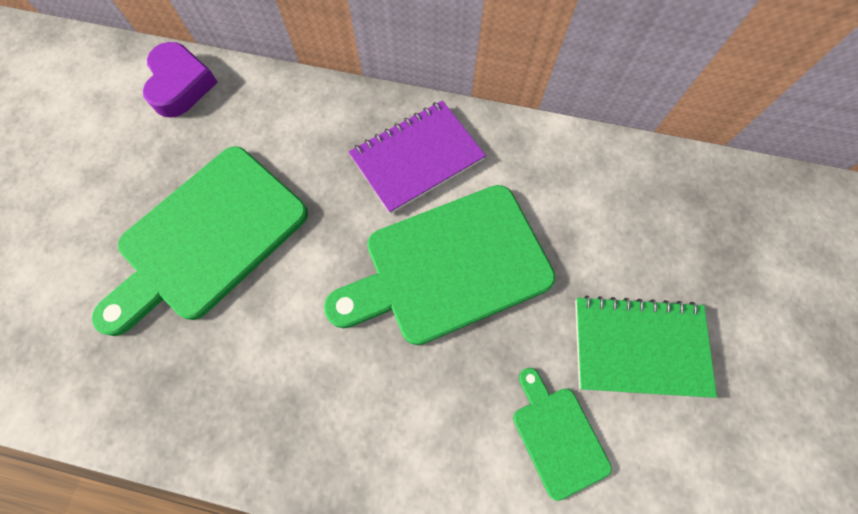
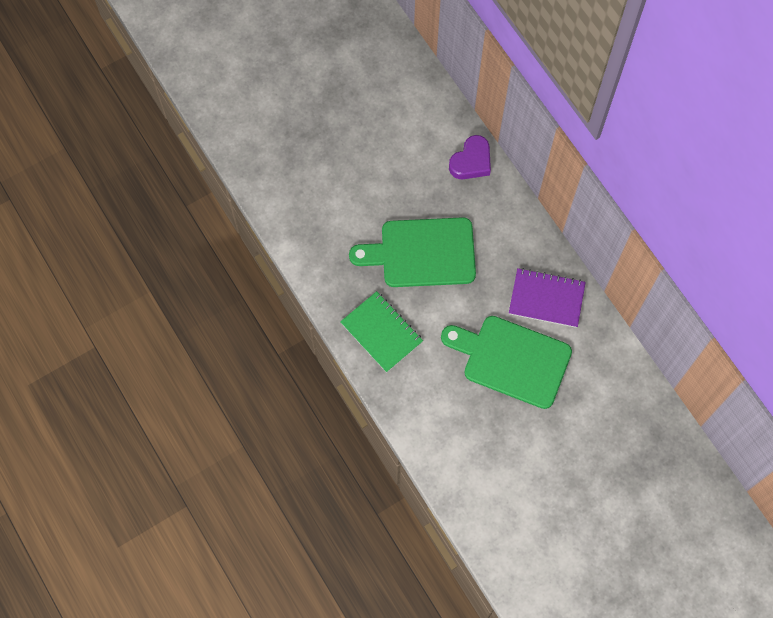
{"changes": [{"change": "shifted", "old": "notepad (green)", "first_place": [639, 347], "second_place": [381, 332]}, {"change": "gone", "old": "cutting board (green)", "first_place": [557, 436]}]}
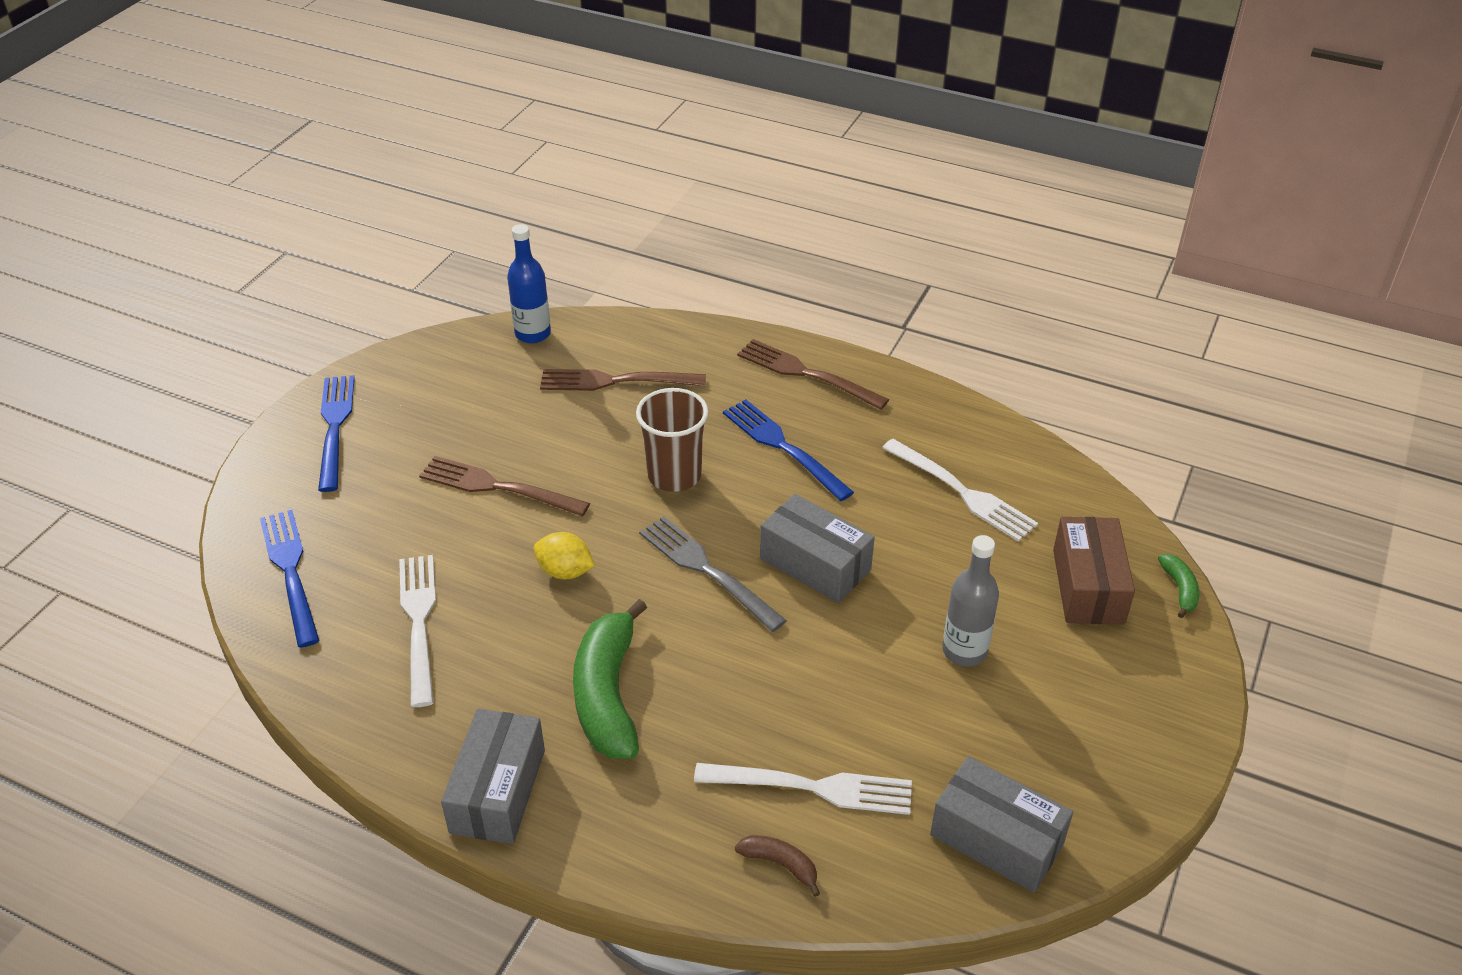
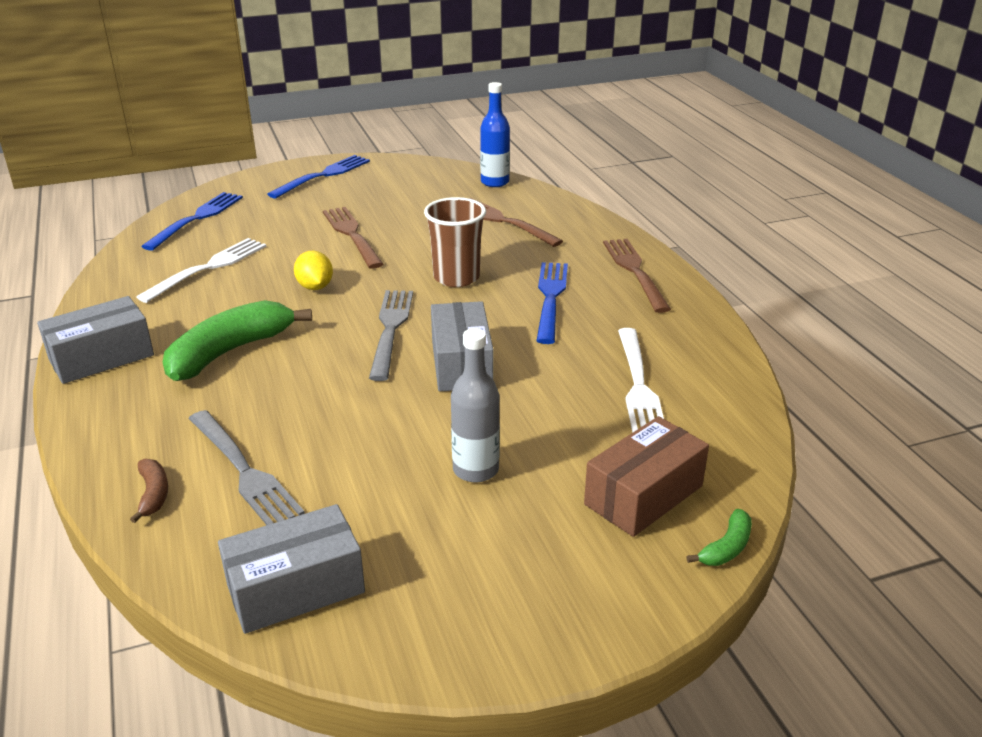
{"changes": [{"change": "rotated", "old": "parcel (gray)", "first_place": [996, 839], "second_place": [296, 588], "degrees": 75}, {"change": "repainted", "old": "dinner fork (snow-white)", "new": "dinner fork (gray)", "first_place": [812, 787], "second_place": [244, 471]}]}
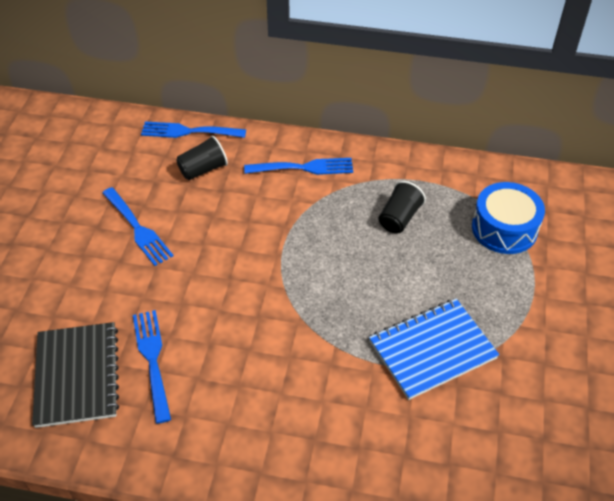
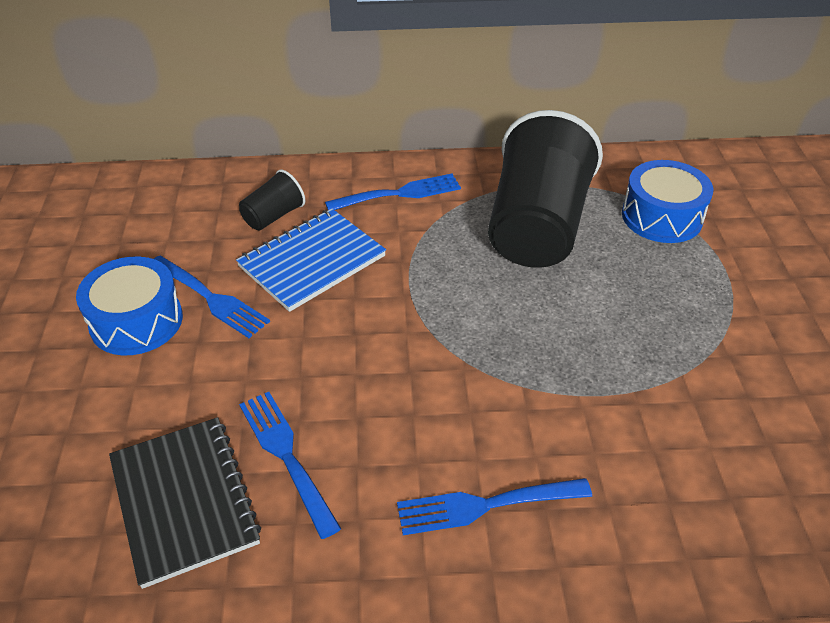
{"changes": [{"change": "shifted", "old": "dinner fork (cobalt)", "first_place": [188, 131], "second_place": [485, 506]}, {"change": "scaled", "old": "beaker (ebony)", "first_place": [399, 218], "second_place": [536, 227], "factor": 2.34}, {"change": "shifted", "old": "notepad (cobalt)", "first_place": [432, 350], "second_place": [312, 261]}, {"change": "new", "new": "toy drum (cobalt)", "second_place": [136, 321]}]}
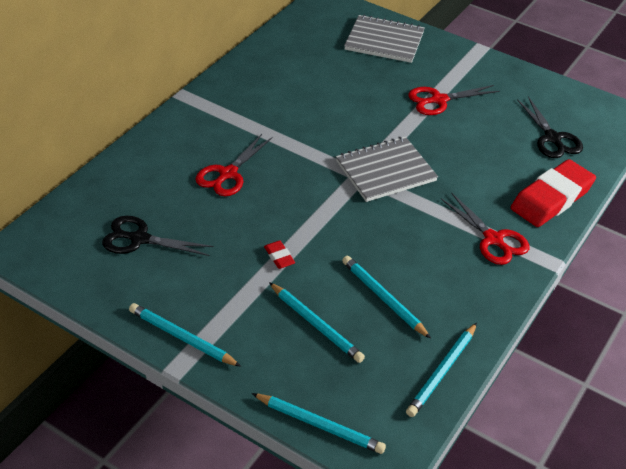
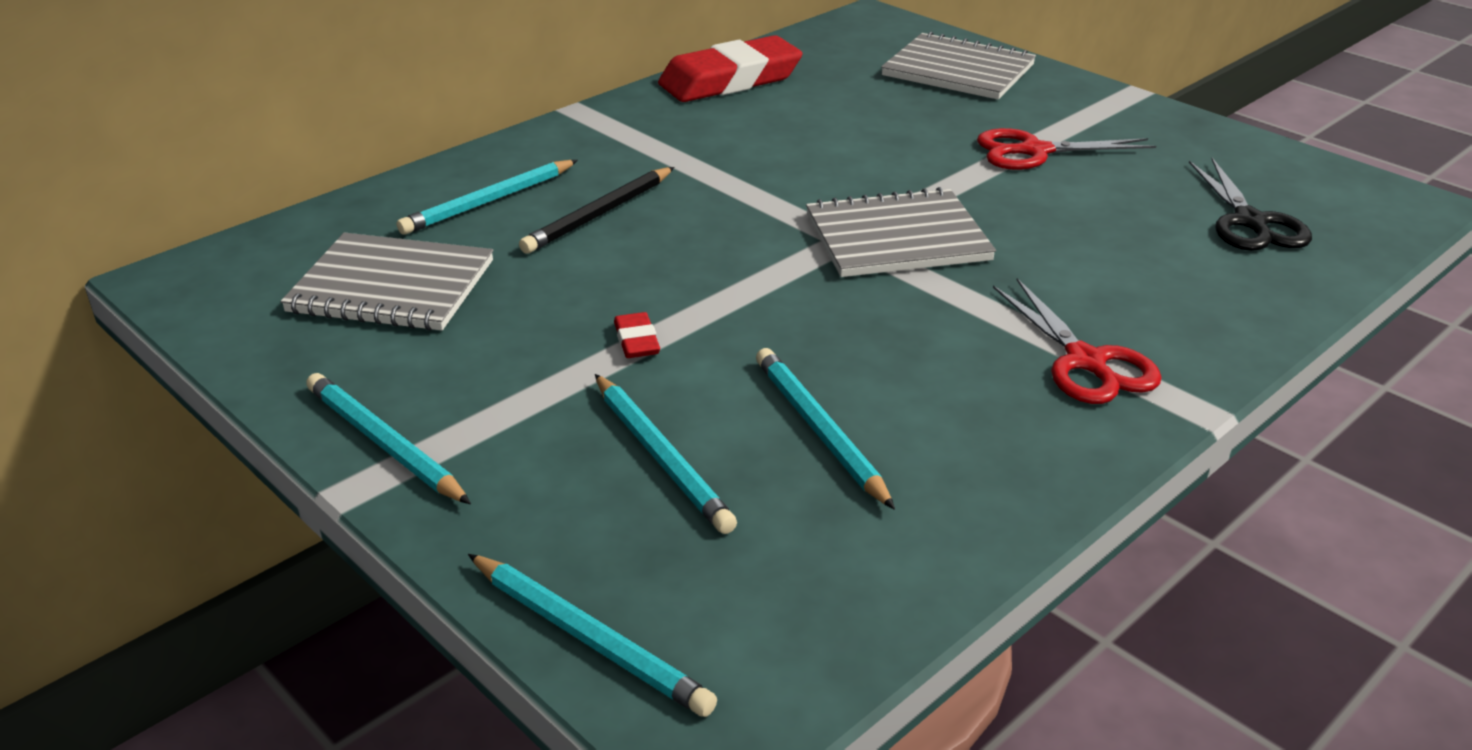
{"changes": [{"change": "swapped", "old": "shears (red)", "new": "lead pencil (ebony)", "first_place": [228, 174], "second_place": [599, 214]}, {"change": "shifted", "old": "pencil eraser (red)", "first_place": [551, 198], "second_place": [730, 80]}, {"change": "swapped", "old": "shears (ebony)", "new": "notepad (gray)", "first_place": [139, 239], "second_place": [392, 287]}, {"change": "shifted", "old": "lead pencil (teal)", "first_place": [442, 372], "second_place": [488, 201]}]}
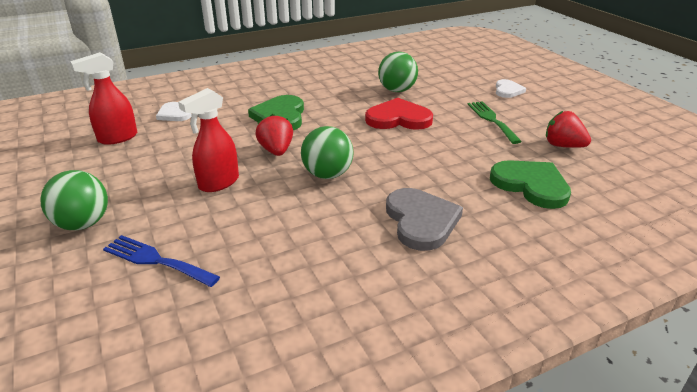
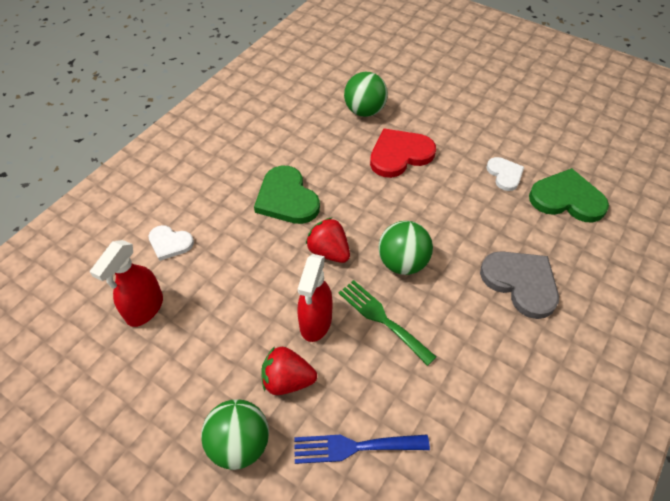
{"changes": [{"change": "shifted", "old": "heart shape (snow-white)", "first_place": [507, 90], "second_place": [504, 174]}, {"change": "shifted", "old": "dinner fork (green)", "first_place": [491, 120], "second_place": [382, 319]}, {"change": "shifted", "old": "toy strawberry (red)", "first_place": [563, 146], "second_place": [287, 380]}]}
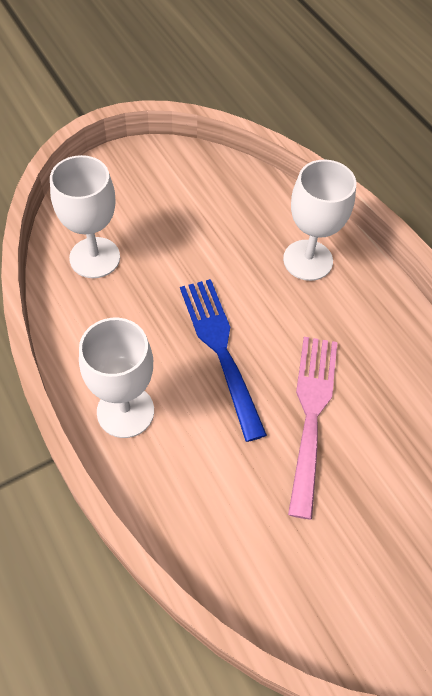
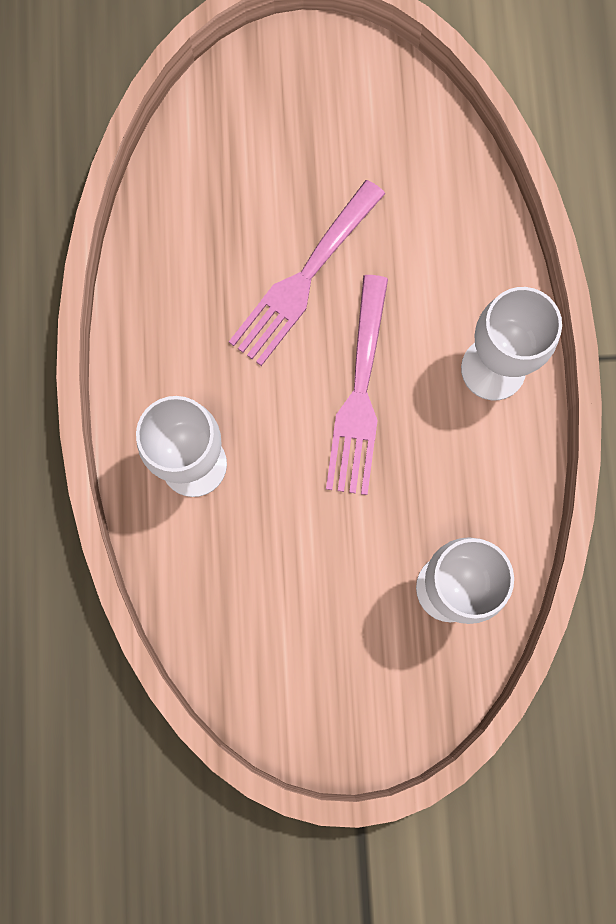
{"changes": [{"change": "repainted", "old": "dinner fork (cobalt)", "new": "dinner fork (pink)", "first_place": [220, 349], "second_place": [359, 395]}]}
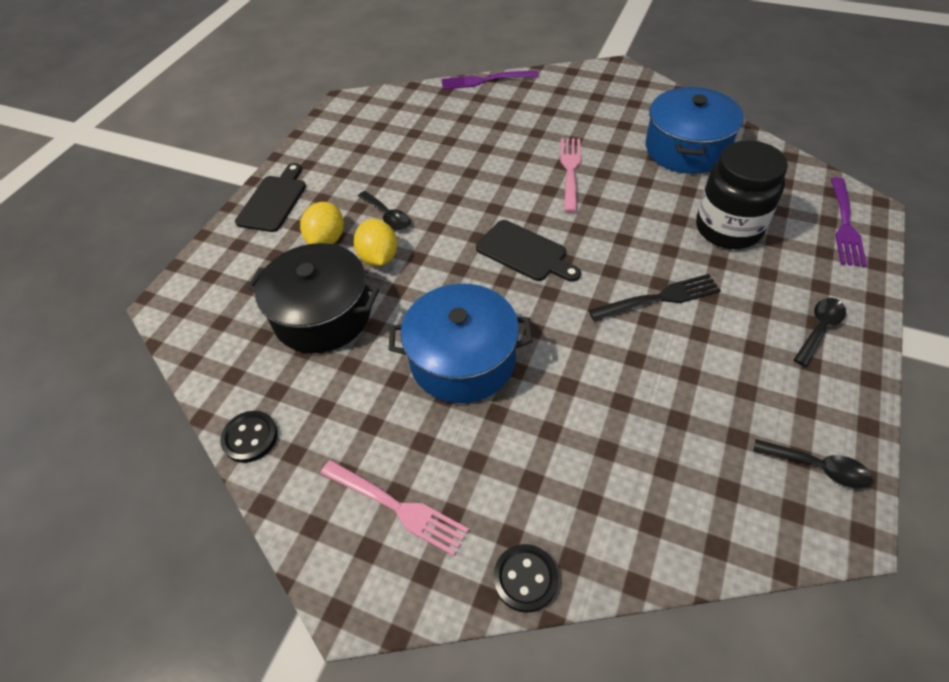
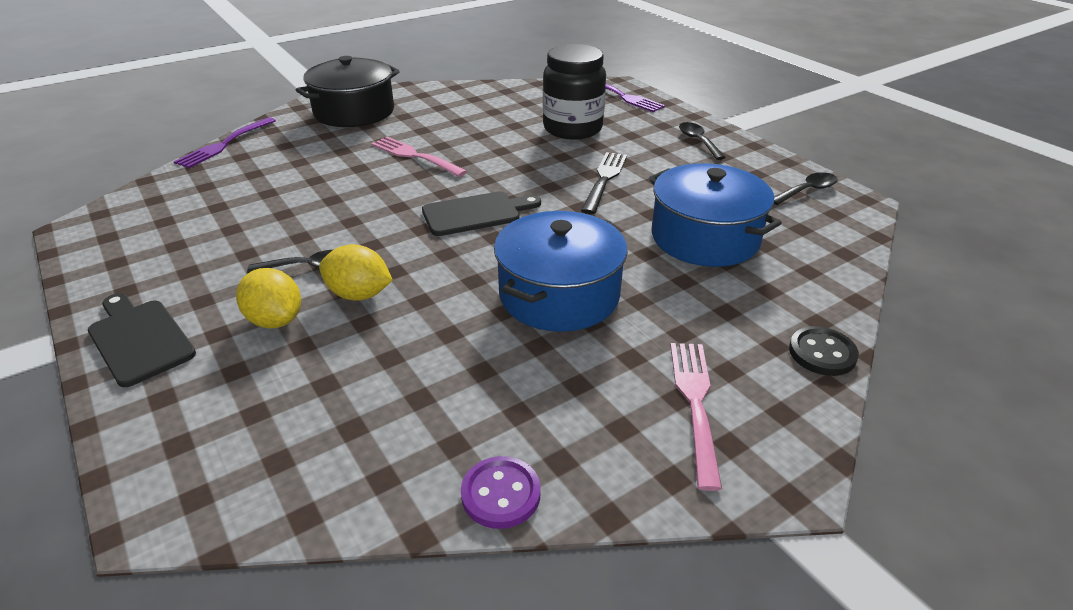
{"changes": [{"change": "shifted", "old": "stockpot (cobalt)", "first_place": [686, 148], "second_place": [704, 238]}, {"change": "shifted", "old": "stockpot (ebony)", "first_place": [322, 315], "second_place": [354, 112]}, {"change": "repainted", "old": "sewing button (ebony)", "new": "sewing button (purple)", "first_place": [250, 437], "second_place": [501, 494]}, {"change": "rotated", "old": "dinner fork (pink)", "first_place": [397, 507], "second_place": [695, 403], "degrees": -60}]}
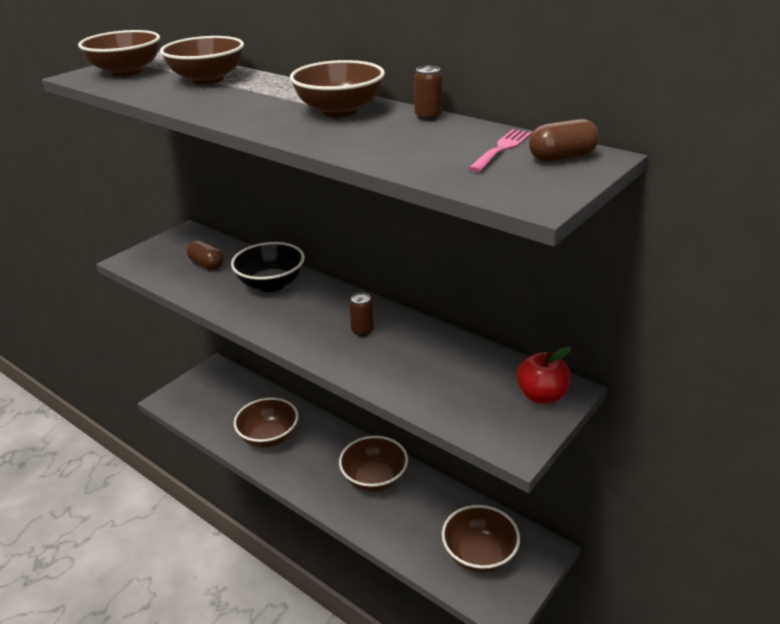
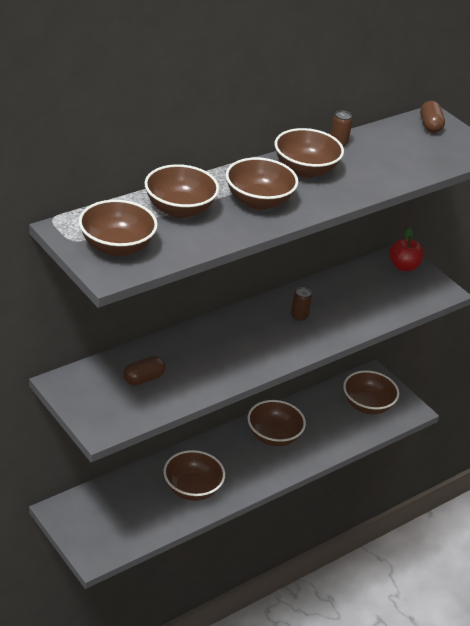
{"changes": [{"change": "gone", "old": "dinner fork (pink)", "first_place": [502, 148]}, {"change": "gone", "old": "serving bowl (ebony)", "first_place": [271, 284]}, {"change": "new", "new": "serving bowl (brown)", "second_place": [258, 201]}]}
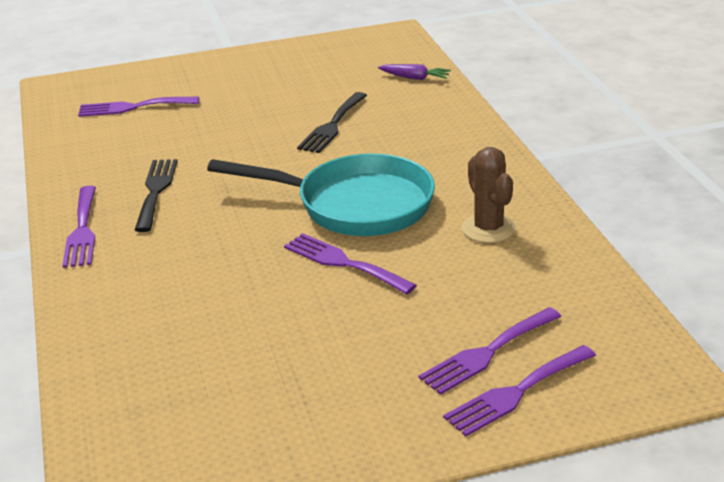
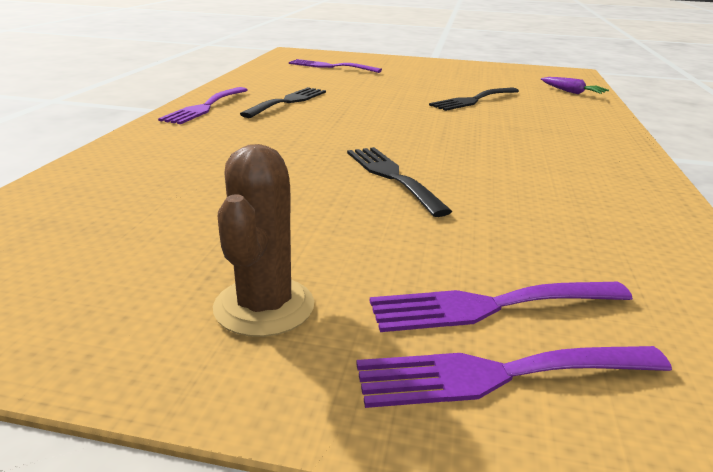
{"changes": [{"change": "shifted", "old": "cactus (brown)", "first_place": [488, 228], "second_place": [264, 306]}, {"change": "gone", "old": "skillet (teal)", "first_place": [355, 205]}, {"change": "repainted", "old": "dinner fork (purple)", "new": "dinner fork (ebony)", "first_place": [343, 263], "second_place": [391, 176]}]}
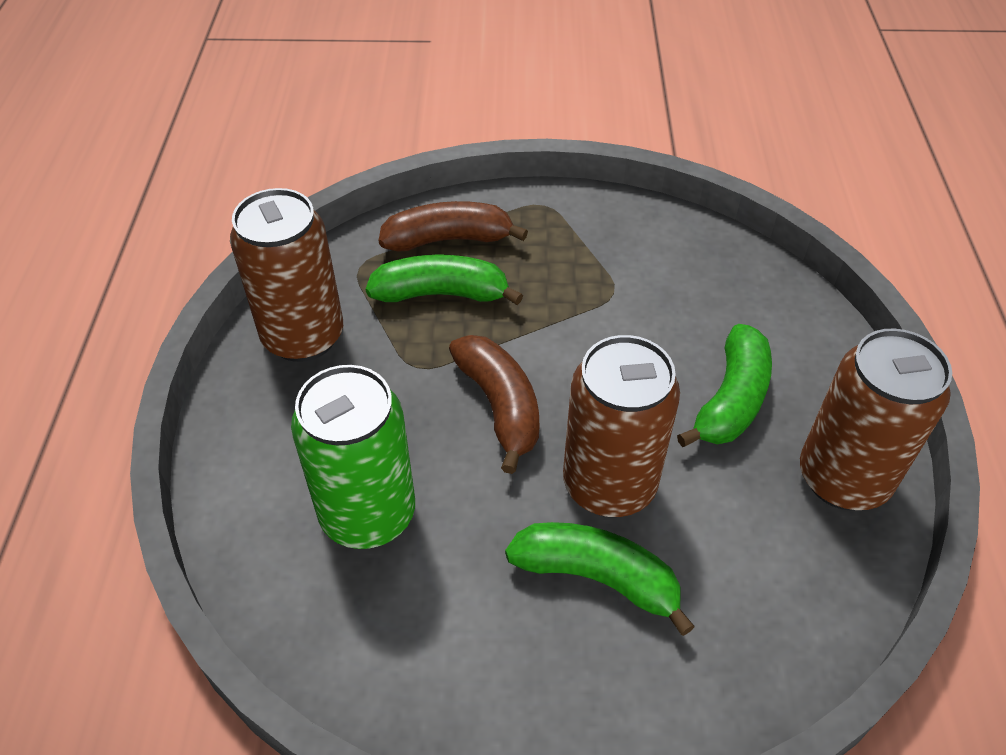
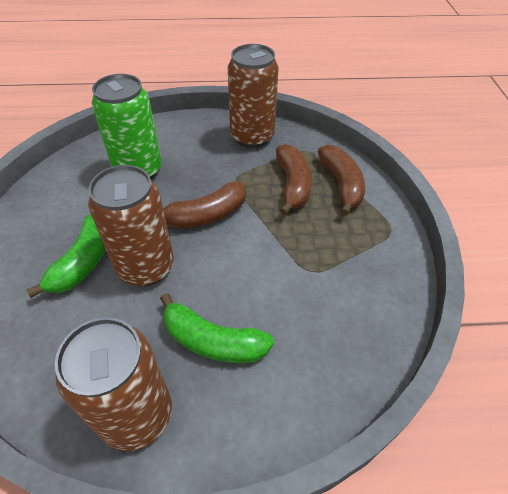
{"changes": [{"change": "repainted", "old": "toy banana (green)", "new": "toy banana (brown)", "first_place": [442, 294], "second_place": [292, 185]}]}
